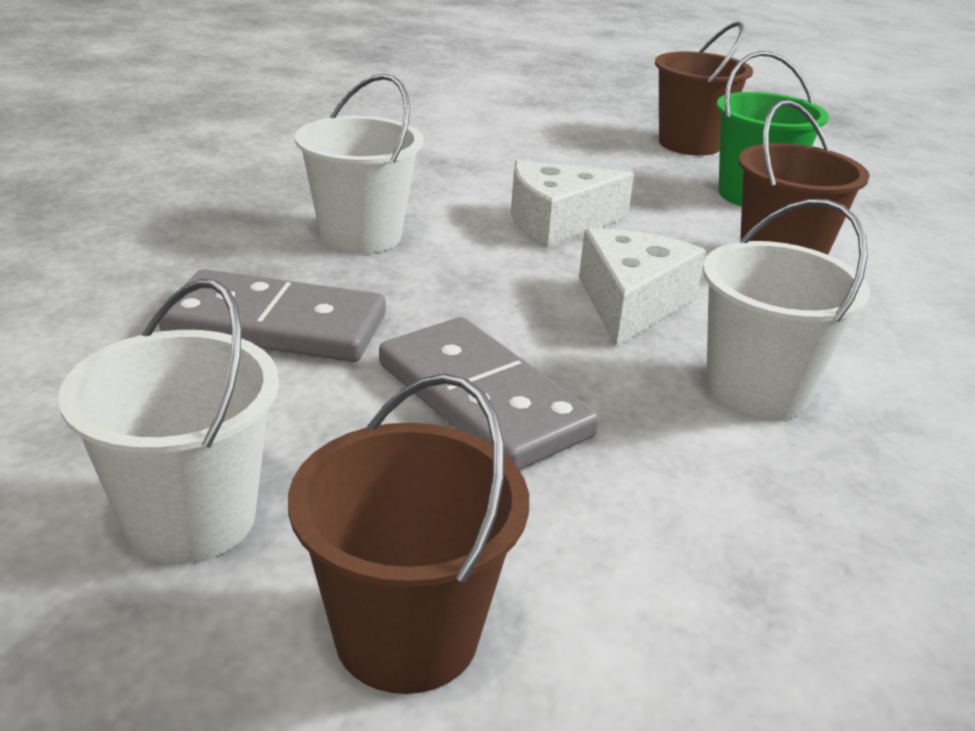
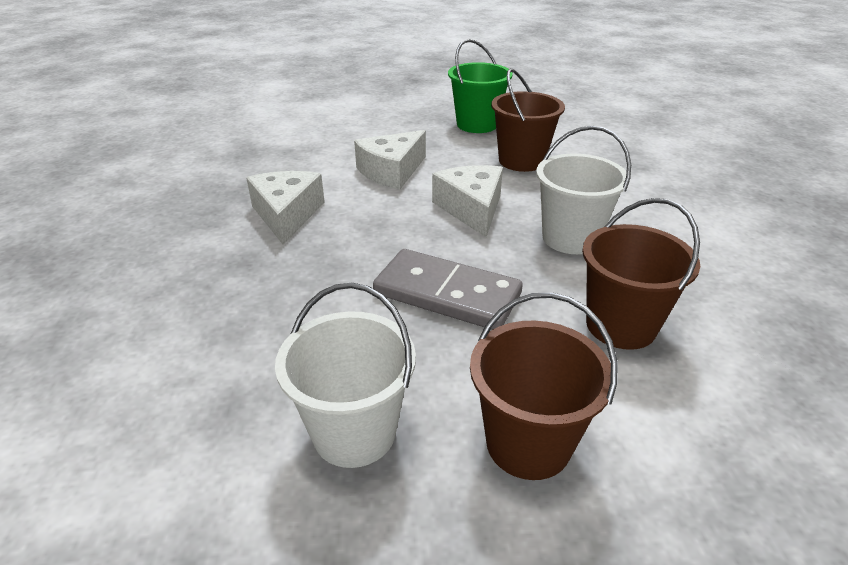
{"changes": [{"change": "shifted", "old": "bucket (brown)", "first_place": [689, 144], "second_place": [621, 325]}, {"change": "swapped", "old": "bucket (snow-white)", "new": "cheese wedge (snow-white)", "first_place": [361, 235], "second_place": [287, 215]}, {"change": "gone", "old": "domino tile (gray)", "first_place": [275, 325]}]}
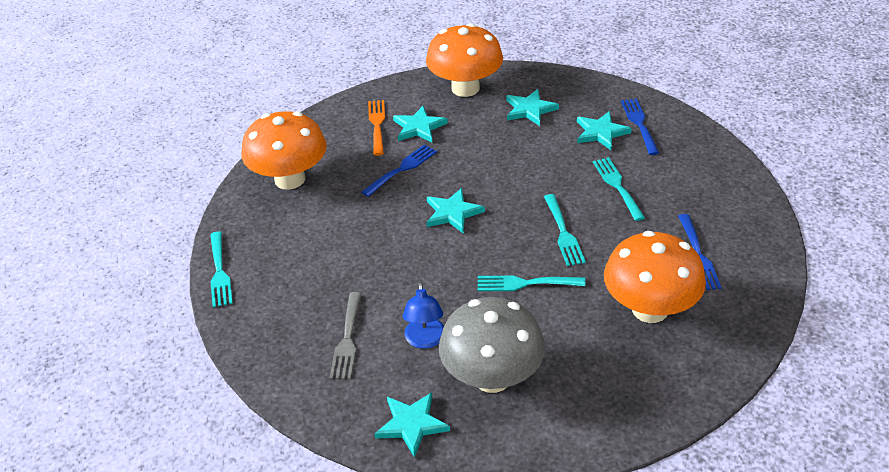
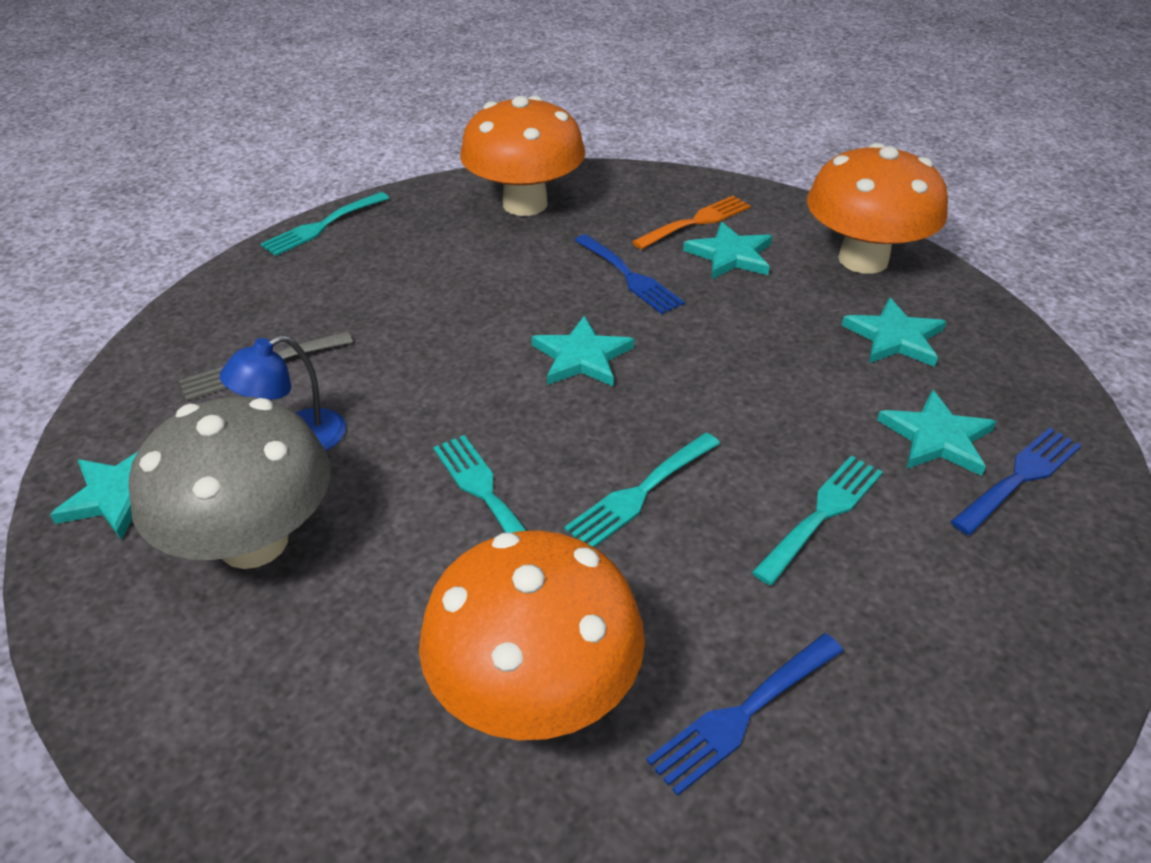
{"changes": [{"change": "rotated", "old": "dinner fork (cobalt)", "first_place": [402, 169], "second_place": [630, 276], "degrees": 45}]}
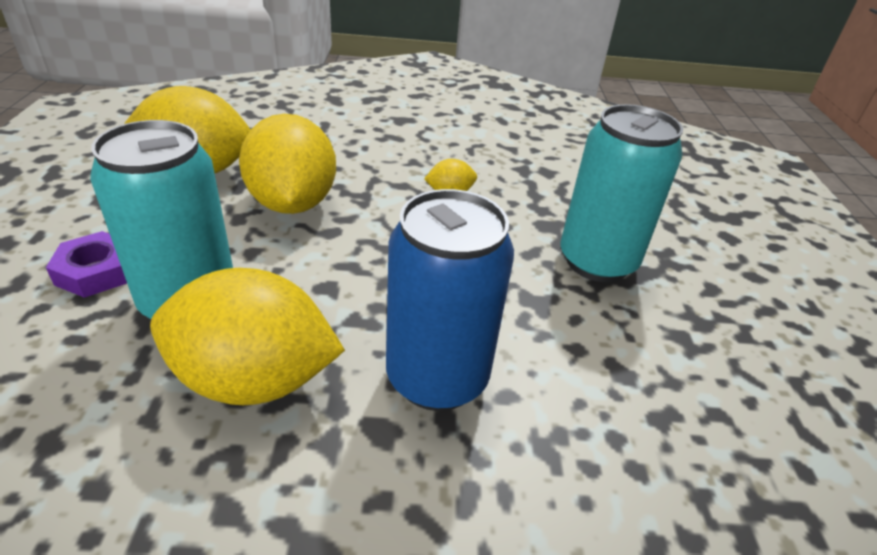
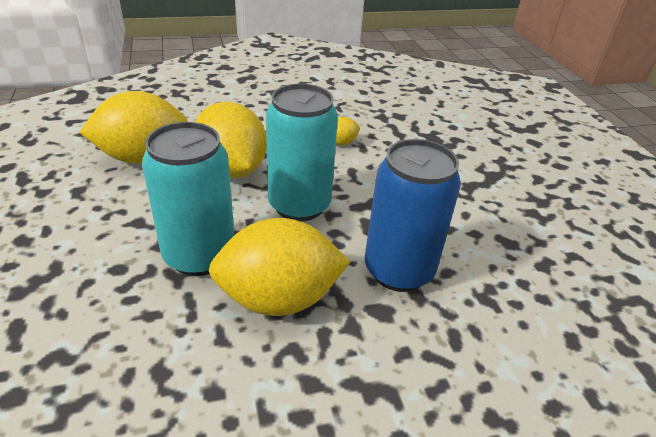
{"changes": [{"change": "shifted", "old": "soda can (teal)", "first_place": [597, 261], "second_place": [299, 205]}, {"change": "gone", "old": "hex nut (purple)", "first_place": [96, 271]}]}
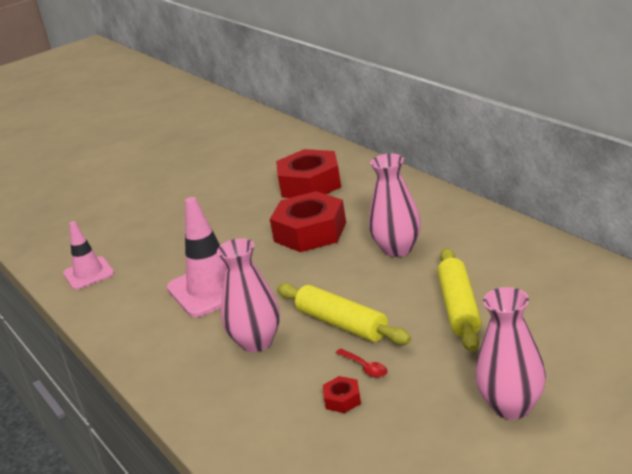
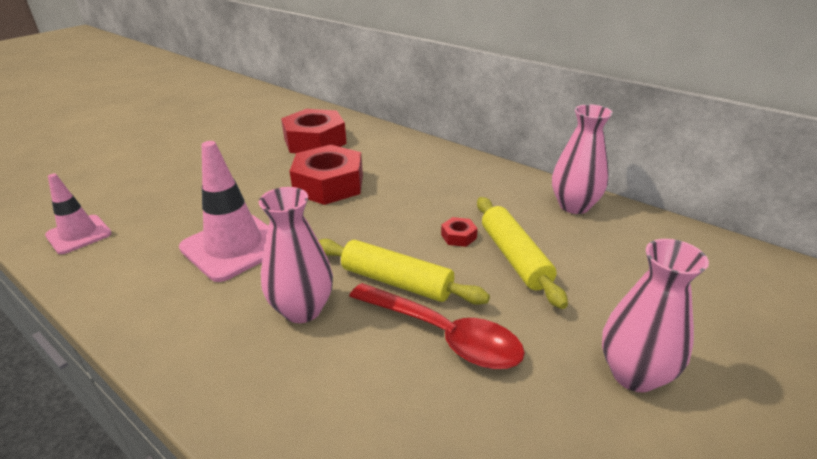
{"changes": [{"change": "shifted", "old": "flower vase (pink)", "first_place": [397, 249], "second_place": [574, 206]}, {"change": "scaled", "old": "spoon (red)", "first_place": [365, 367], "second_place": [443, 335], "factor": 2.4}, {"change": "shifted", "old": "hex nut (red)", "first_place": [342, 399], "second_place": [458, 236]}]}
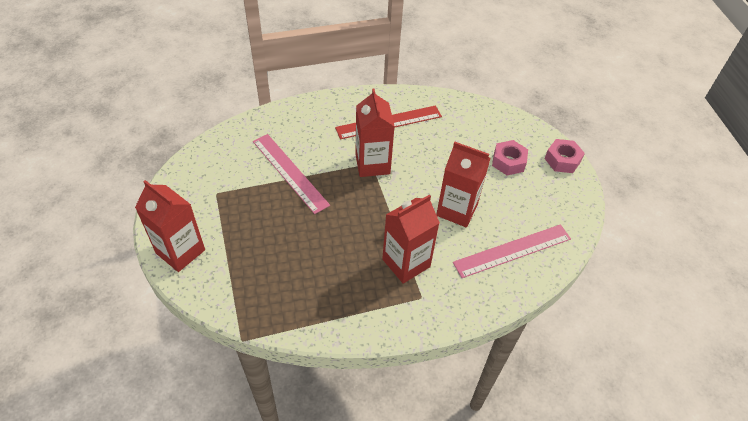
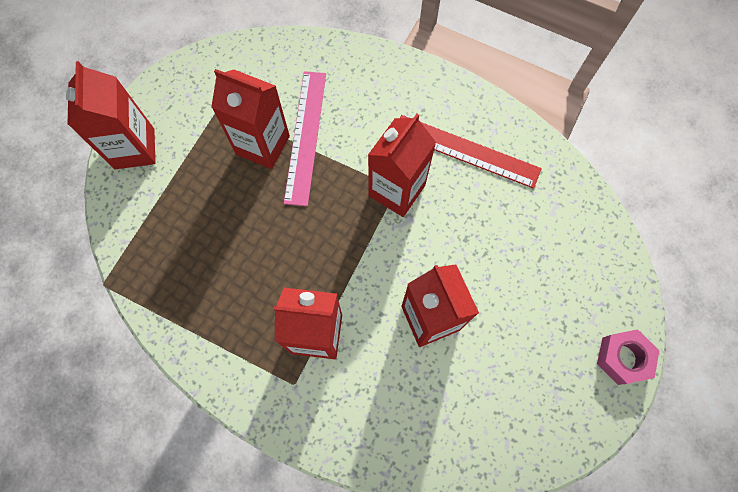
{"changes": [{"change": "gone", "old": "hex nut (pink)", "first_place": [508, 162]}, {"change": "gone", "old": "measuring stick (pink)", "first_place": [512, 250]}, {"change": "new", "new": "carton (red)", "second_place": [263, 145]}]}
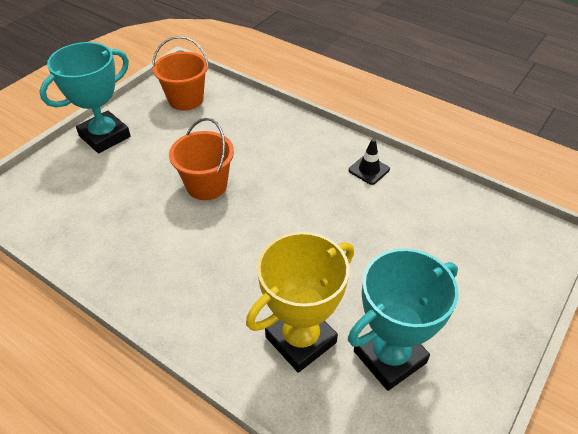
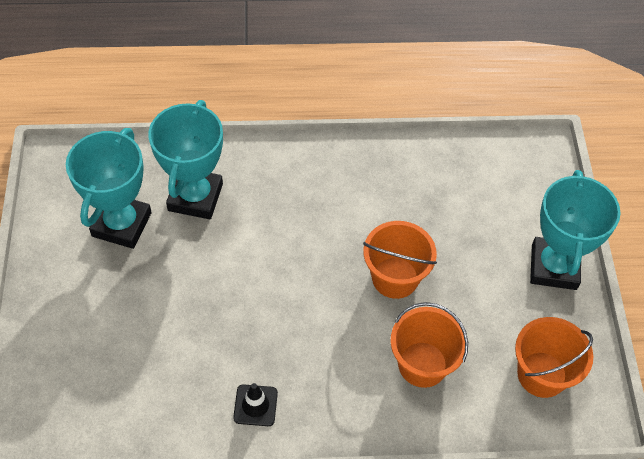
{"changes": [{"change": "repainted", "old": "prize cup (golden)", "new": "prize cup (teal)", "first_place": [301, 340], "second_place": [195, 197]}, {"change": "new", "new": "bucket (orange)", "second_place": [422, 364]}]}
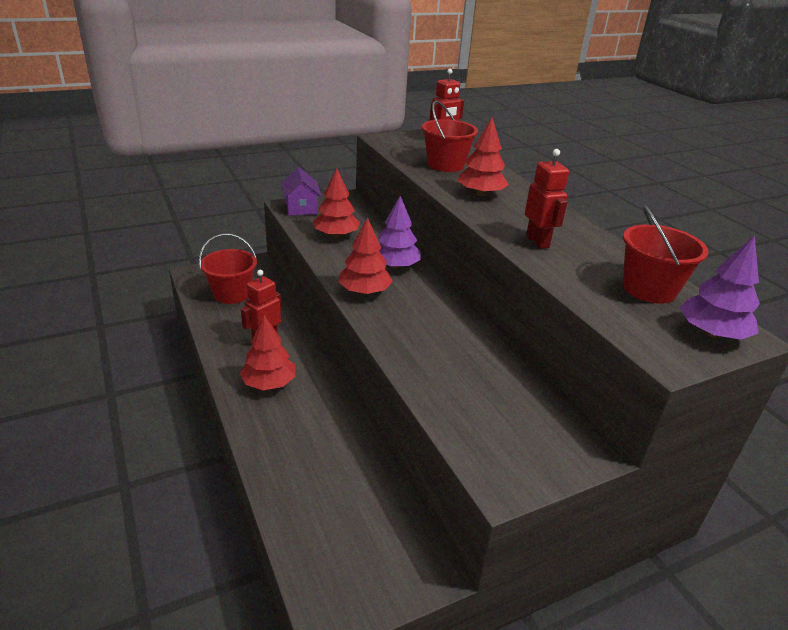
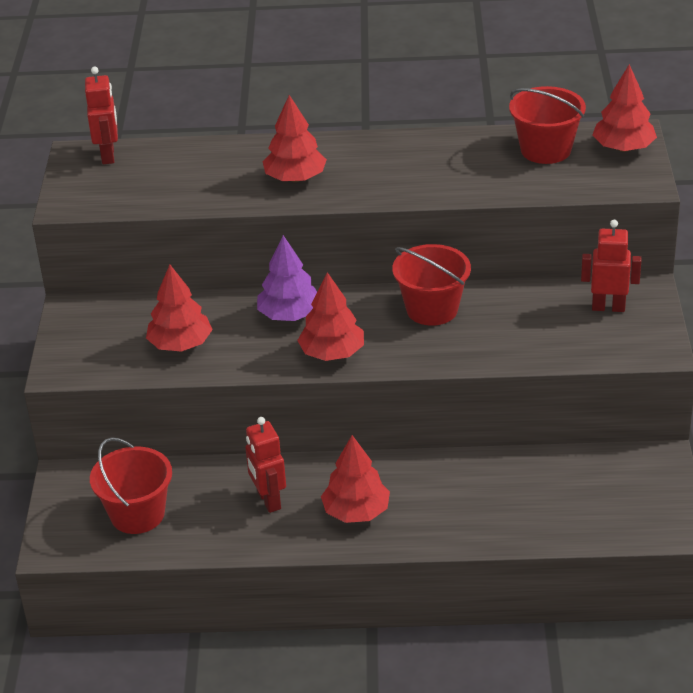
{"changes": [{"change": "shifted", "old": "bucket (red)", "first_place": [445, 165], "second_place": [432, 309]}, {"change": "shifted", "old": "toy robot (red)", "first_place": [537, 241], "second_place": [608, 307]}, {"change": "gone", "old": "cottage (purple)", "first_place": [301, 208]}, {"change": "repainted", "old": "toy tree (purple)", "new": "toy tree (red)", "first_place": [711, 333], "second_place": [623, 148]}]}
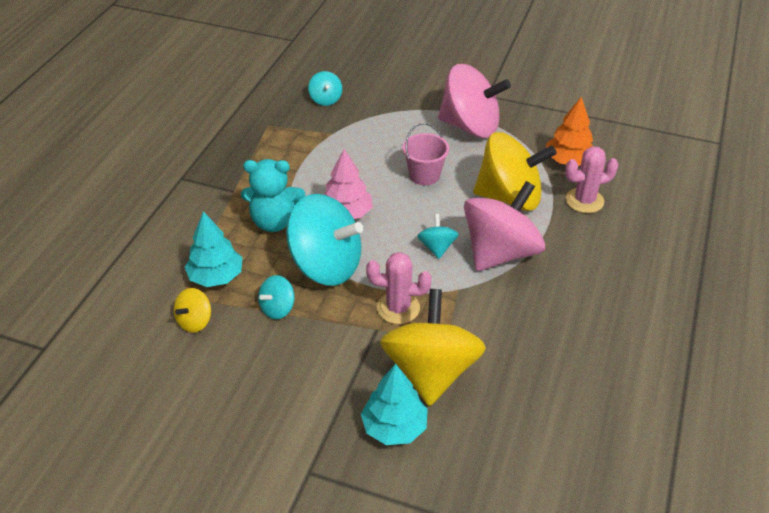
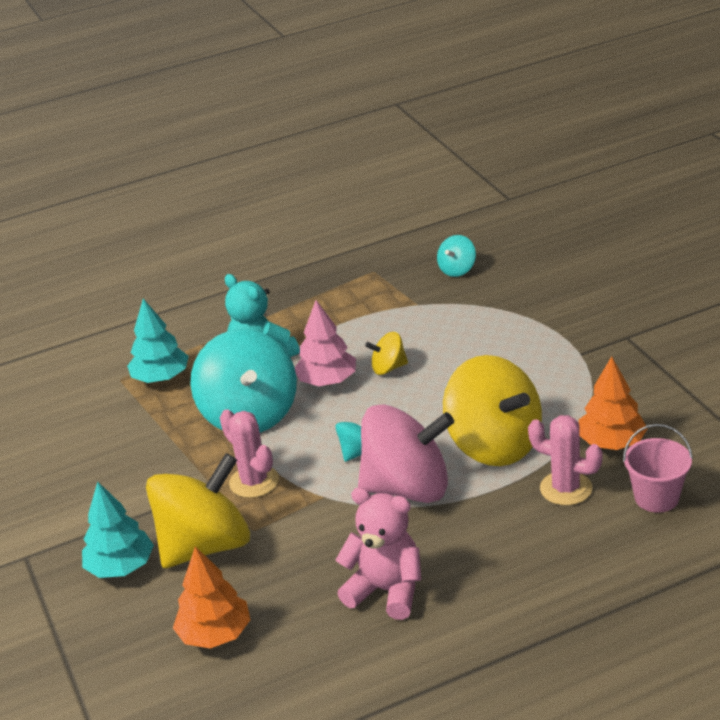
{"changes": [{"change": "gone", "old": "whirligig (pink)", "first_place": [470, 126]}, {"change": "shifted", "old": "bucket (pink)", "first_place": [424, 175], "second_place": [656, 497]}, {"change": "gone", "old": "whirligig (teal)", "first_place": [277, 308]}, {"change": "shifted", "old": "whirligig (golden)", "first_place": [195, 321], "second_place": [388, 368]}, {"change": "new", "new": "stuffed bear (pink)", "second_place": [386, 591]}, {"change": "new", "new": "toy tree (orange)", "second_place": [215, 634]}]}
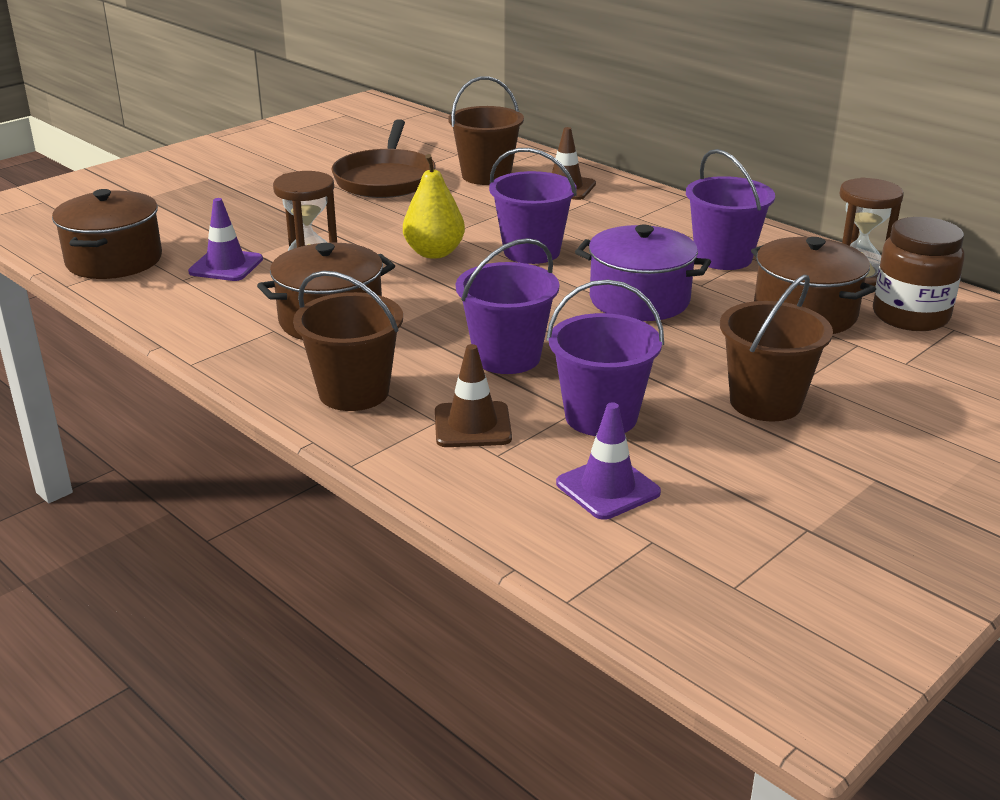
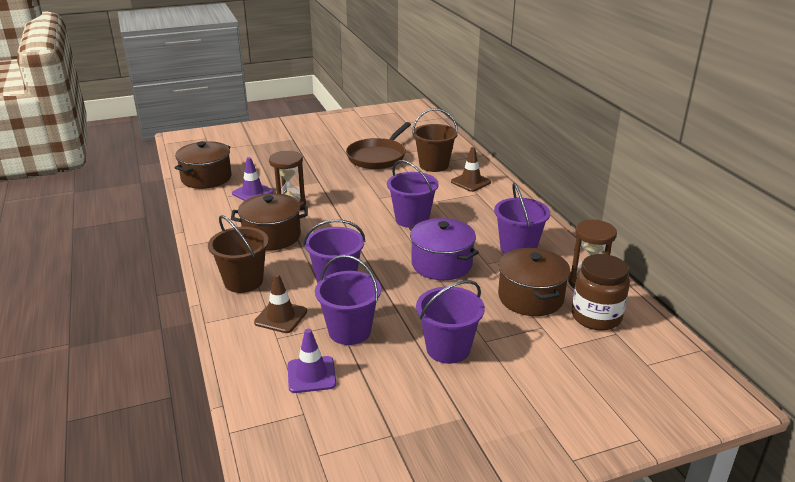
{"changes": [{"change": "gone", "old": "pear (golden)", "first_place": [434, 253]}, {"change": "repainted", "old": "bucket (brown)", "new": "bucket (purple)", "first_place": [765, 402], "second_place": [448, 349]}]}
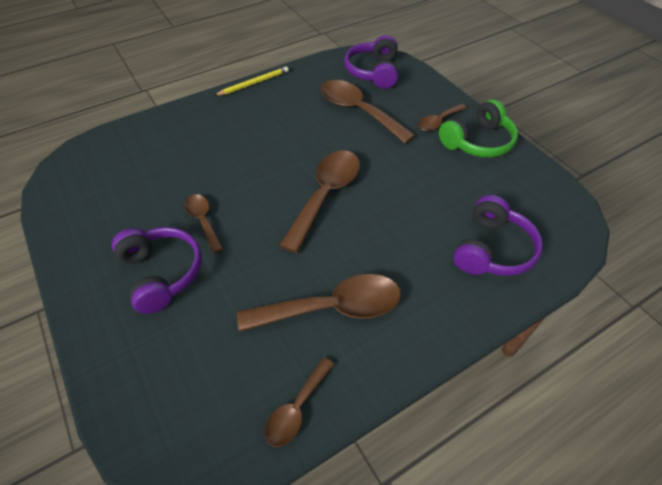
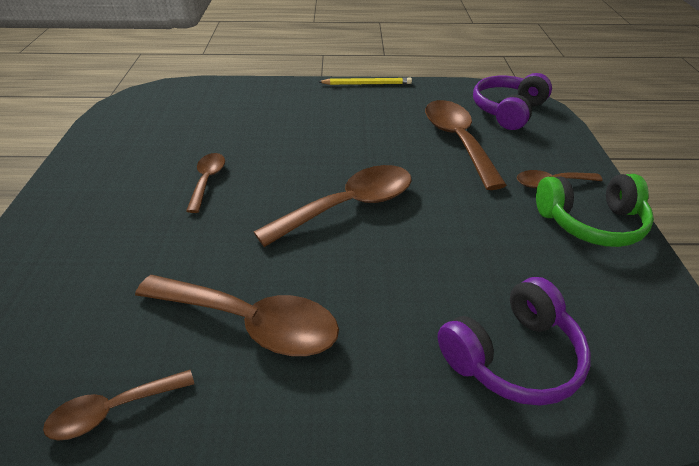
{"changes": [{"change": "gone", "old": "over-ear headphones (purple)", "first_place": [161, 273]}]}
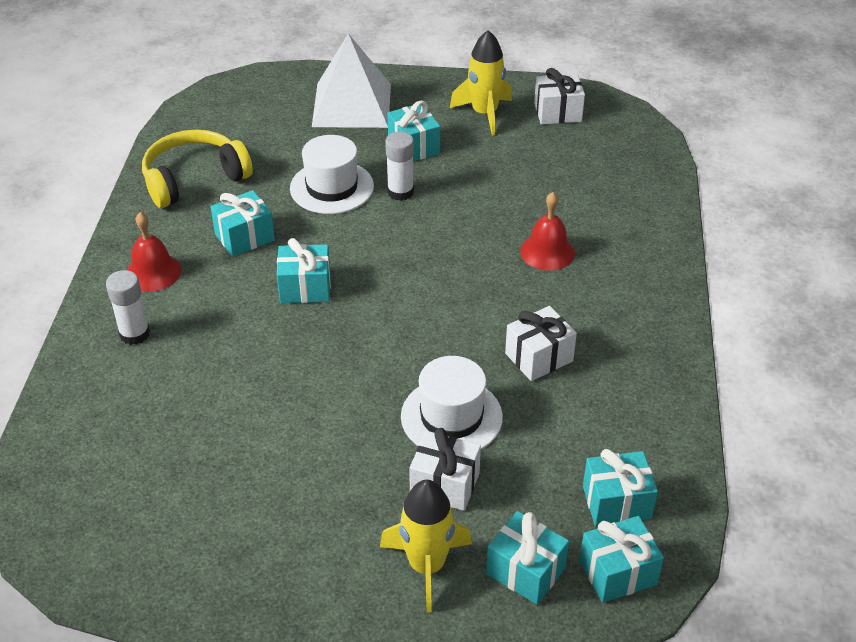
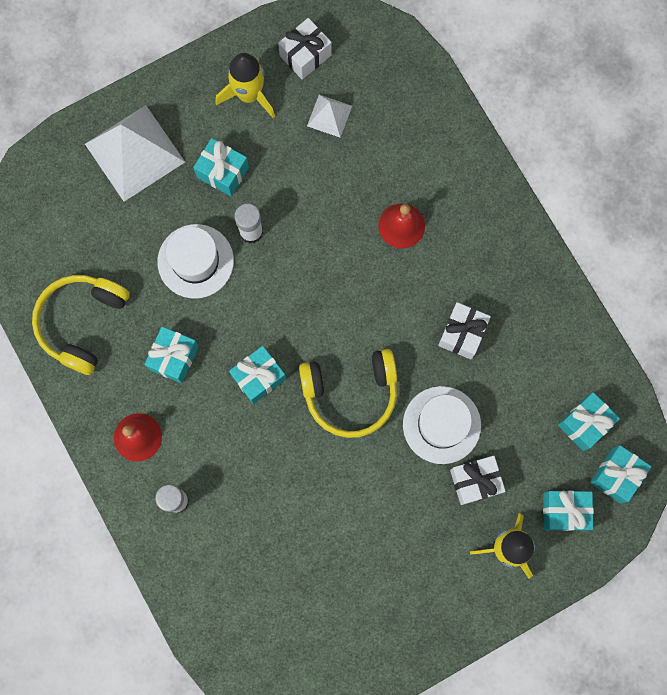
{"changes": [{"change": "new", "new": "solid pyramid (snow-white)", "second_place": [329, 115]}, {"change": "new", "new": "over-ear headphones (golden)", "second_place": [350, 393]}]}
